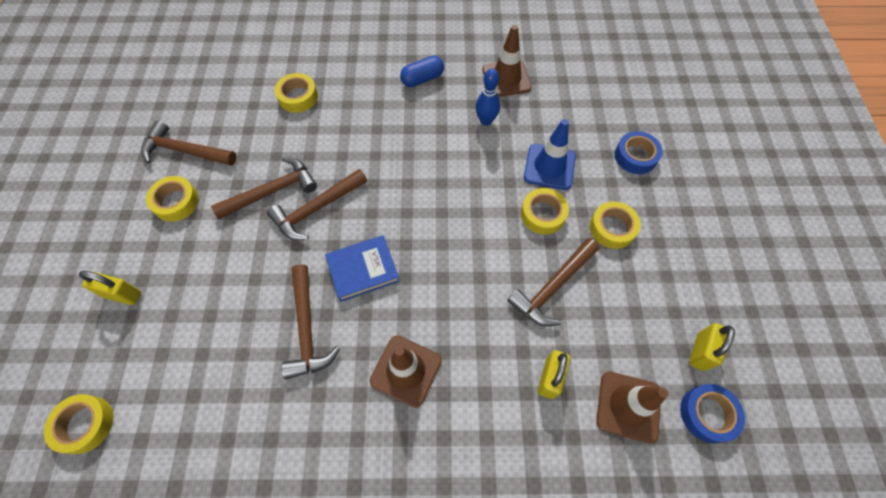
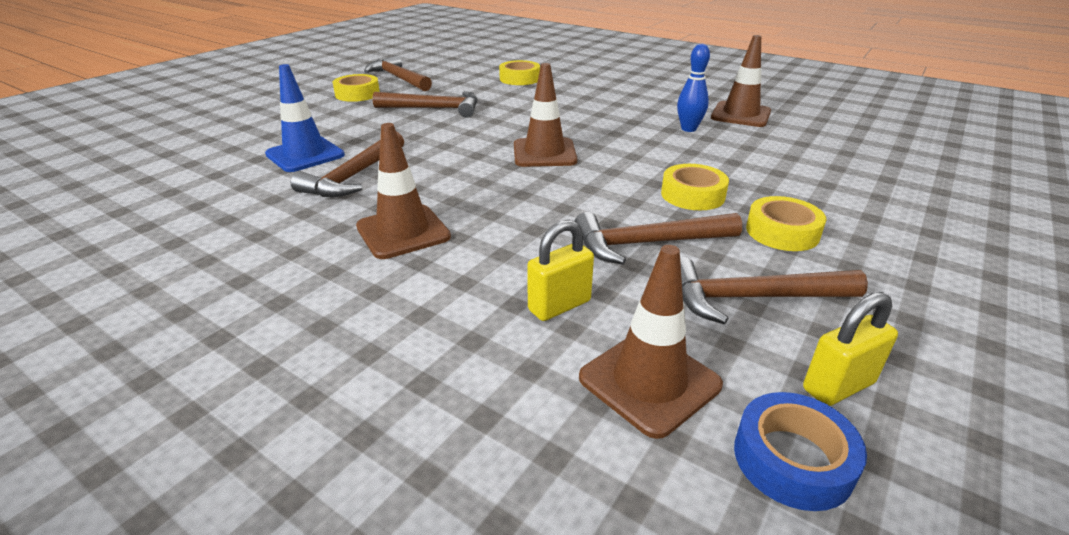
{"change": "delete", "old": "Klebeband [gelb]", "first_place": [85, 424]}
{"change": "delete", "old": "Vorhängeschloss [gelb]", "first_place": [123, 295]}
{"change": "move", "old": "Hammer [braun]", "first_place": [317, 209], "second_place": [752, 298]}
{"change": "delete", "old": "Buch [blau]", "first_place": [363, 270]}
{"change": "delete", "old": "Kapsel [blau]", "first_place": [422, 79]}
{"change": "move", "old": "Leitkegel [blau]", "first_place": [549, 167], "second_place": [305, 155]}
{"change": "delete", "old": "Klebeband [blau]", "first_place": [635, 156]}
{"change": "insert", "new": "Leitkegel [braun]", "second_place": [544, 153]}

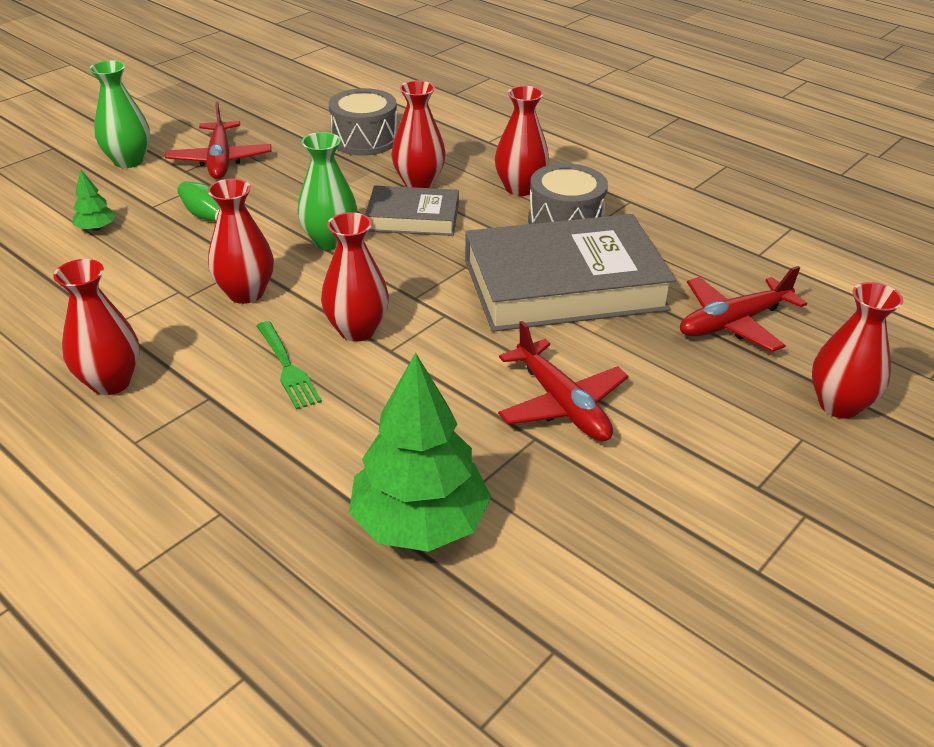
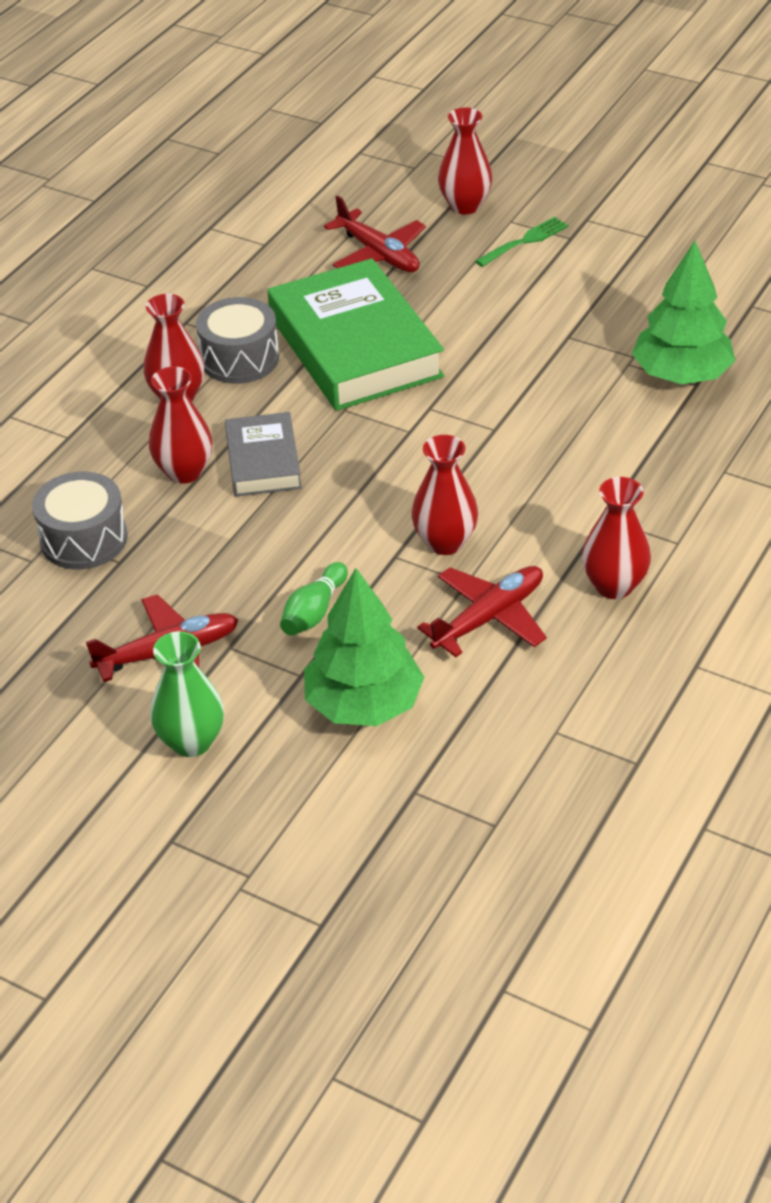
{"change": "resize", "old": "Baum [grün]", "first_place": [96, 228], "second_place": [364, 704], "factor": 2.32}
{"change": "move", "old": "Gabel [grün]", "first_place": [288, 368], "second_place": [525, 241]}
{"change": "delete", "old": "Vase [grün]", "first_place": [330, 241]}
{"change": "delete", "old": "Vase [rot]", "first_place": [357, 330]}
{"change": "recolor", "old": "Buch [grau]", "new": "Buch [grün]", "first_place": [564, 285], "second_place": [355, 346]}
{"change": "move", "old": "Flugzeug [rot]", "first_place": [561, 403], "second_place": [488, 618]}

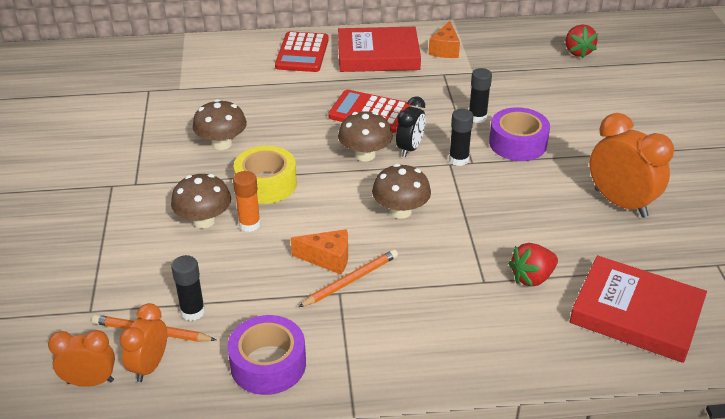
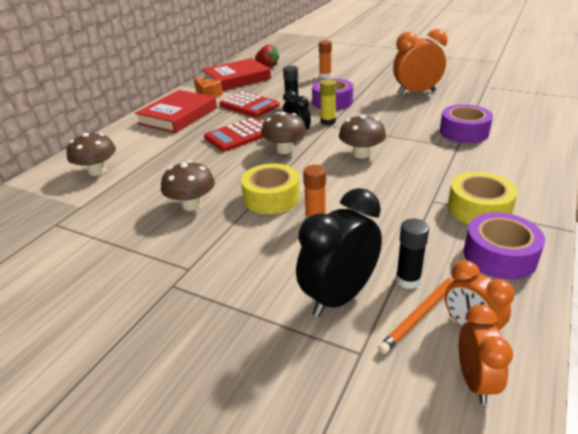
{"change": "rotate", "old": "Wecker [orange]", "first_place": [90, 381], "second_place": [475, 381], "degrees": 150}
{"change": "move", "old": "Pilz [braun]", "first_place": [204, 220], "second_place": [97, 171]}
{"change": "move", "old": "Taschenrechner [rot]", "first_place": [302, 53], "second_place": [249, 105]}
{"change": "delete", "old": "Käse [orange]", "first_place": [328, 259]}
{"change": "delete", "old": "Bleistift [orange]", "first_place": [350, 280]}
{"change": "recolor", "old": "Klebestift [schwarz]", "new": "Klebestift [gelb]", "first_place": [458, 160], "second_place": [328, 122]}
{"change": "replace", "old": "Erdbeere [rot]", "new": "Klebeband [lila]", "first_place": [532, 277], "second_place": [464, 132]}
{"change": "move", "old": "Buch [rot]", "first_place": [636, 314], "second_place": [237, 79]}
{"change": "insert", "new": "Wecker [schwarz]", "second_place": [339, 297]}
{"change": "insert", "new": "Klebestift [orange]", "second_place": [325, 76]}
{"change": "insert", "new": "Klebeband [gelb]", "second_place": [479, 209]}

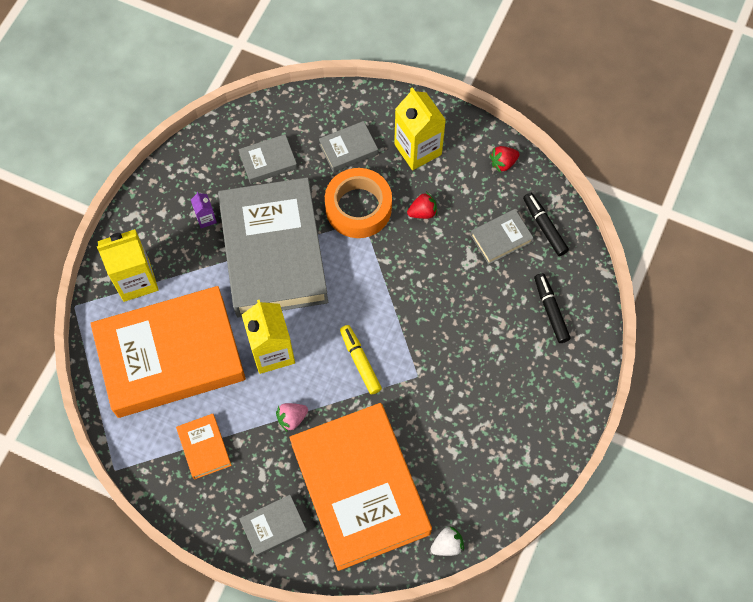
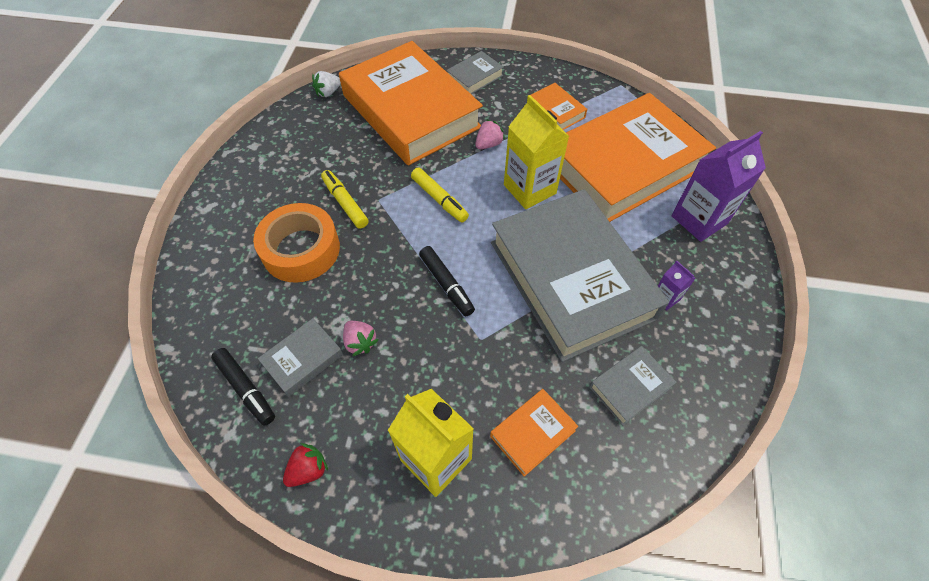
{"change": "recolor", "old": "Getränkekarton [gelb]", "new": "Getränkekarton [lila]", "first_place": [136, 280], "second_place": [699, 220]}
{"change": "recolor", "old": "Buch [grau]", "new": "Buch [orange]", "first_place": [348, 149], "second_place": [532, 433]}
{"change": "move", "old": "Klebeband [orange]", "first_place": [358, 208], "second_place": [301, 249]}
{"change": "delete", "old": "Erdbeere [rot]", "first_place": [422, 212]}
{"change": "move", "old": "Filzstift [schwarz]", "first_place": [550, 310], "second_place": [446, 284]}
{"change": "insert", "new": "Filzstift [gelb]", "second_place": [345, 203]}
{"change": "insert", "new": "Erdbeere [rosa]", "second_place": [360, 342]}

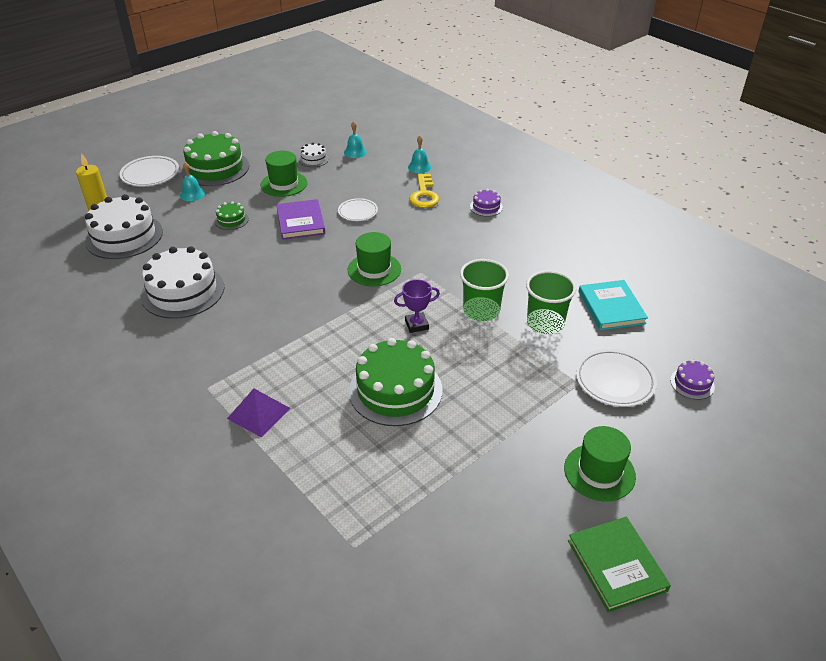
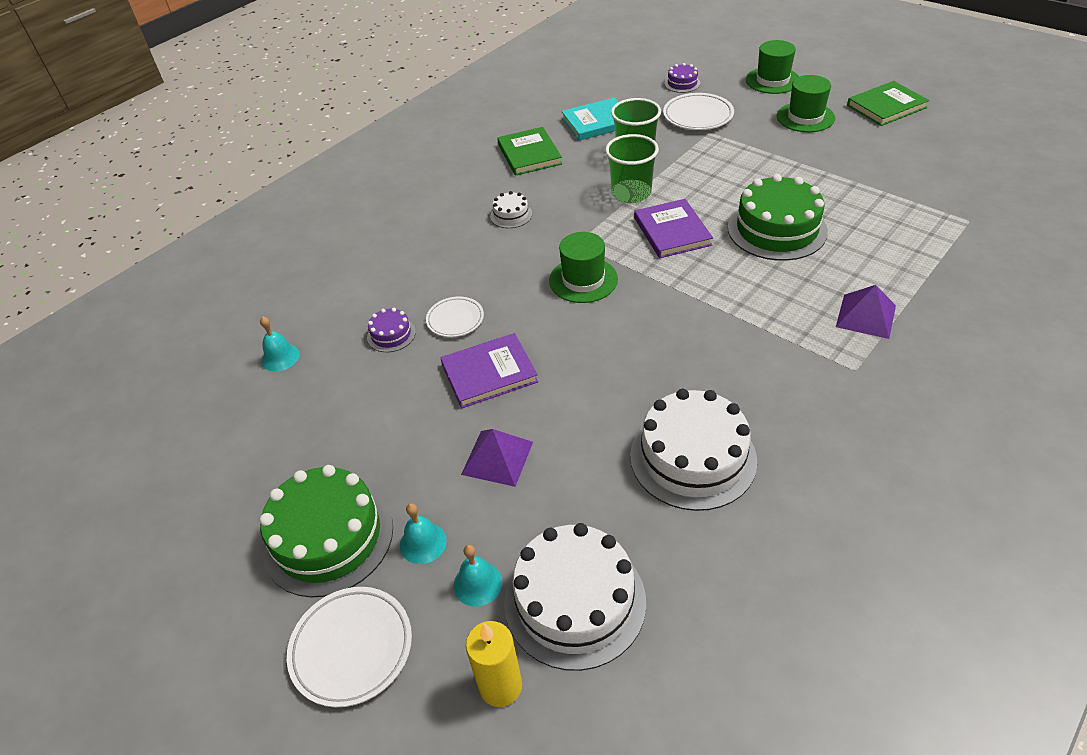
{"change": "replace", "old": "Kuchen [grün]", "new": "Pyramide [lila]", "first_place": [231, 220], "second_place": [497, 458]}
{"change": "move", "old": "Hut [grün]", "first_place": [284, 184], "second_place": [772, 80]}
{"change": "move", "old": "Kuchen [weiß]", "first_place": [313, 159], "second_place": [511, 215]}
{"change": "replace", "old": "Pokal [lila]", "new": "Buch [lila]", "first_place": [416, 325], "second_place": [672, 231]}
{"change": "move", "old": "Glocke [türkis]", "first_place": [419, 167], "second_place": [477, 583]}
{"change": "delete", "old": "Schlüssel [gelb]", "first_place": [424, 195]}
{"change": "move", "old": "Kuchen [lila]", "first_place": [486, 207], "second_place": [391, 335]}
{"change": "insert", "new": "Buch [grün]", "second_place": [529, 154]}

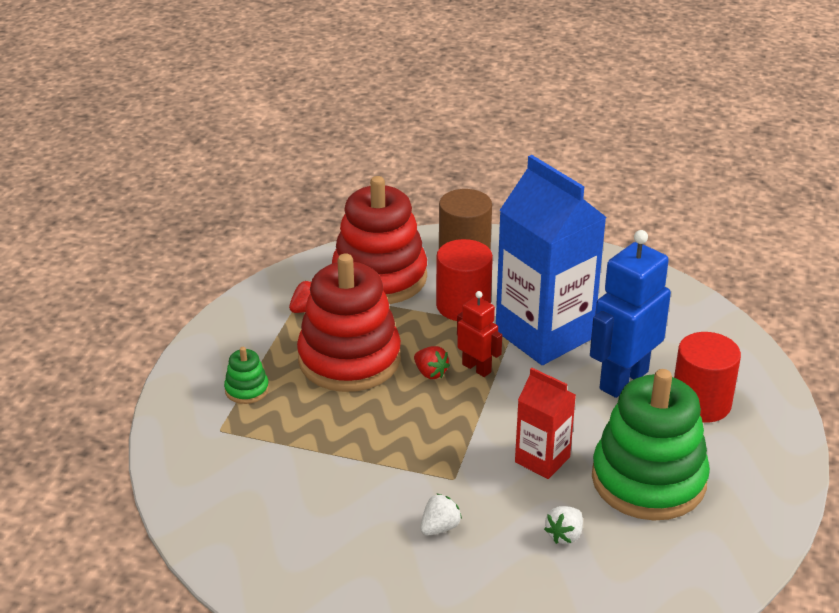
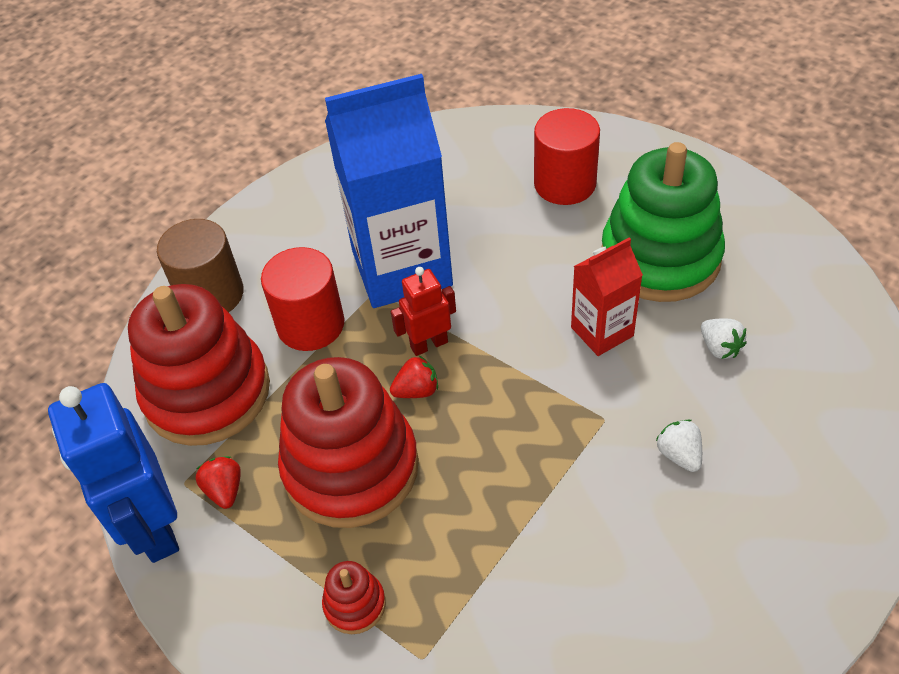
{"change": "recolor", "old": "Stapelspielzeug [grün]", "new": "Stapelspielzeug [rot]", "first_place": [247, 390], "second_place": [355, 604]}
{"change": "move", "old": "Roboter [blau]", "first_place": [623, 380], "second_place": [154, 527]}

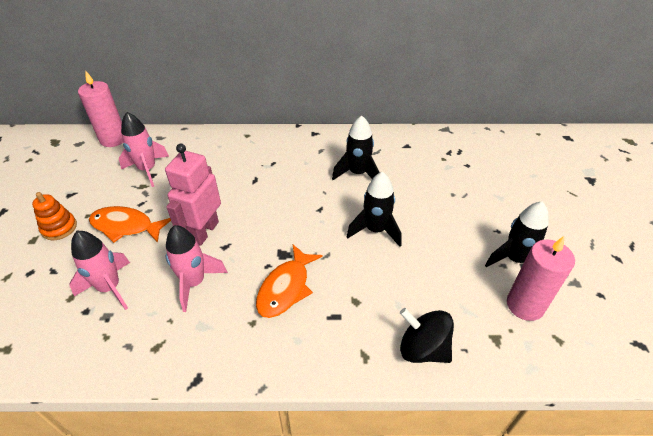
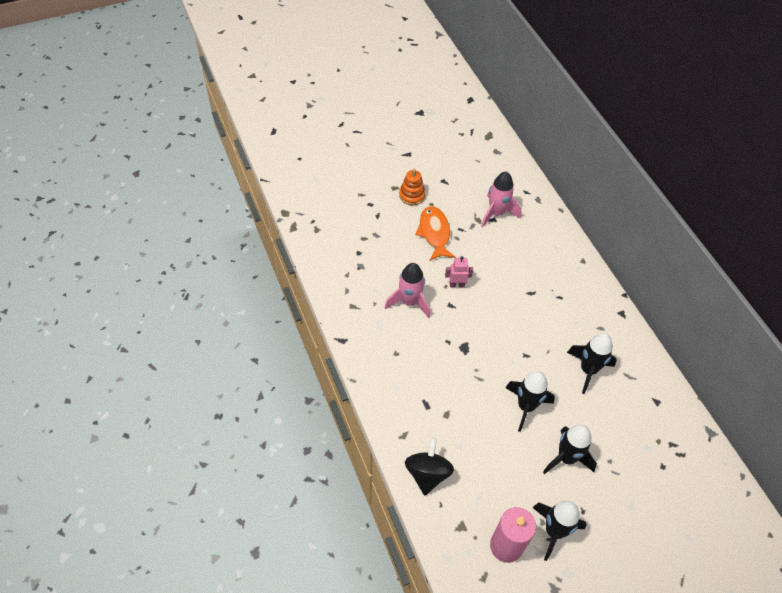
{"change": "delete", "old": "Rakete [rosa]", "first_place": [110, 288]}
{"change": "delete", "old": "Kerze [rosa]", "first_place": [113, 139]}
{"change": "resize", "old": "Roboter [rosa]", "first_place": [204, 232], "second_place": [457, 284], "factor": 0.52}
{"change": "delete", "old": "Fisch [orange]", "first_place": [286, 288]}
{"change": "insert", "new": "Rakete [schwarz]", "second_place": [566, 458]}

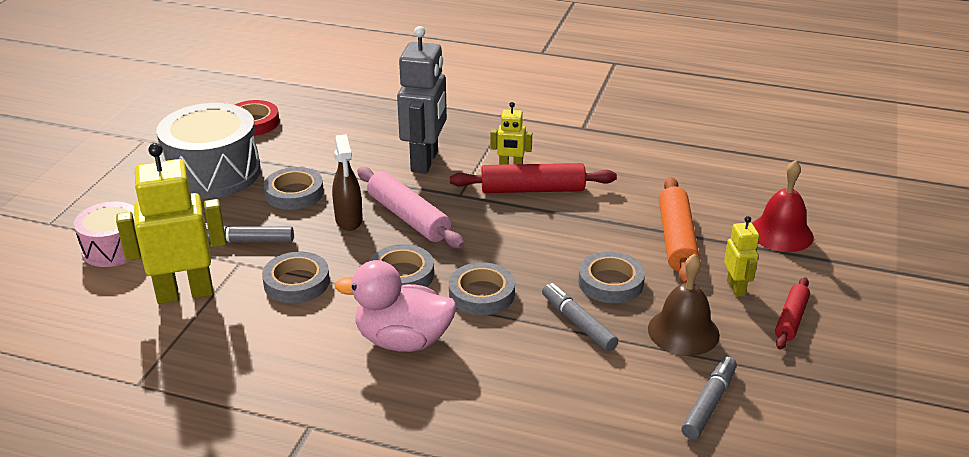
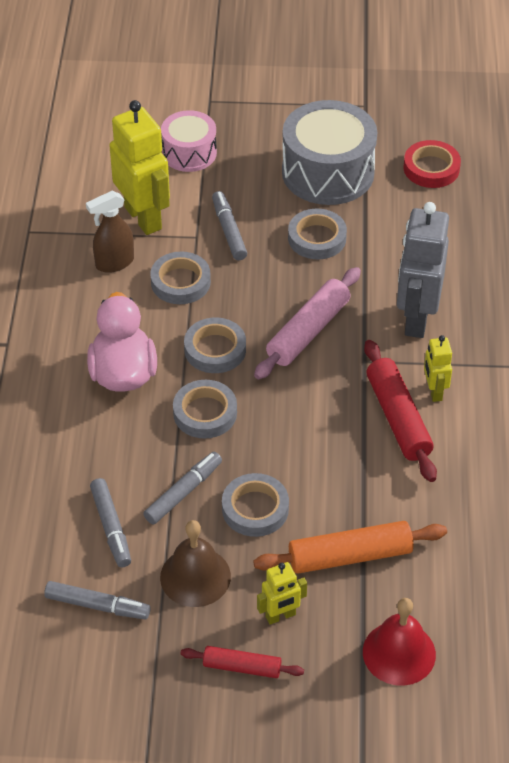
{"change": "move", "old": "Sprühflasche [braun]", "first_place": [349, 220], "second_place": [114, 263]}
{"change": "rotate", "old": "Roboter [grau]", "first_place": [425, 161], "second_place": [416, 319], "degrees": 105}
{"change": "insert", "new": "Filzstift [grau]", "second_place": [111, 527]}

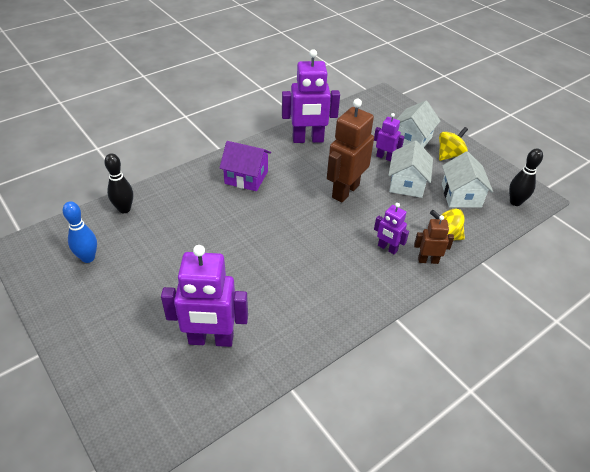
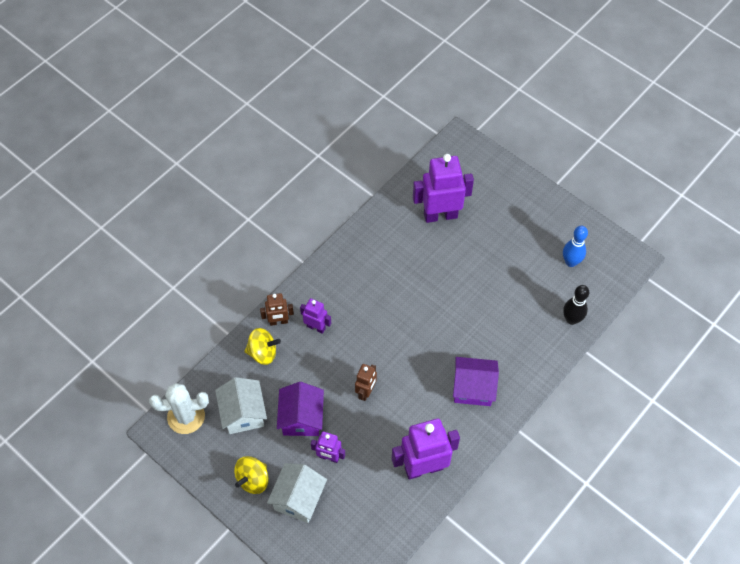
{"change": "resize", "old": "Roboter [braun]", "first_place": [345, 191], "second_place": [366, 392], "factor": 0.52}
{"change": "recolor", "old": "Haus [weiß]", "new": "Haus [lila]", "first_place": [407, 184], "second_place": [301, 418]}
{"change": "replace", "old": "Bowlingkegel [schwarz]", "new": "Kaktus [weiß]", "first_place": [515, 202], "second_place": [186, 416]}

